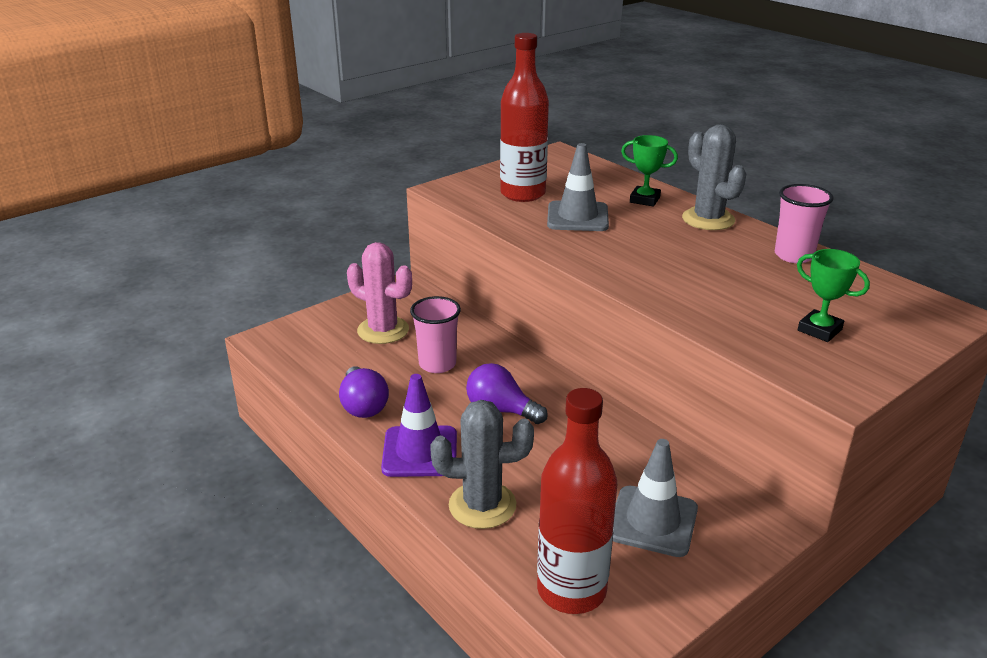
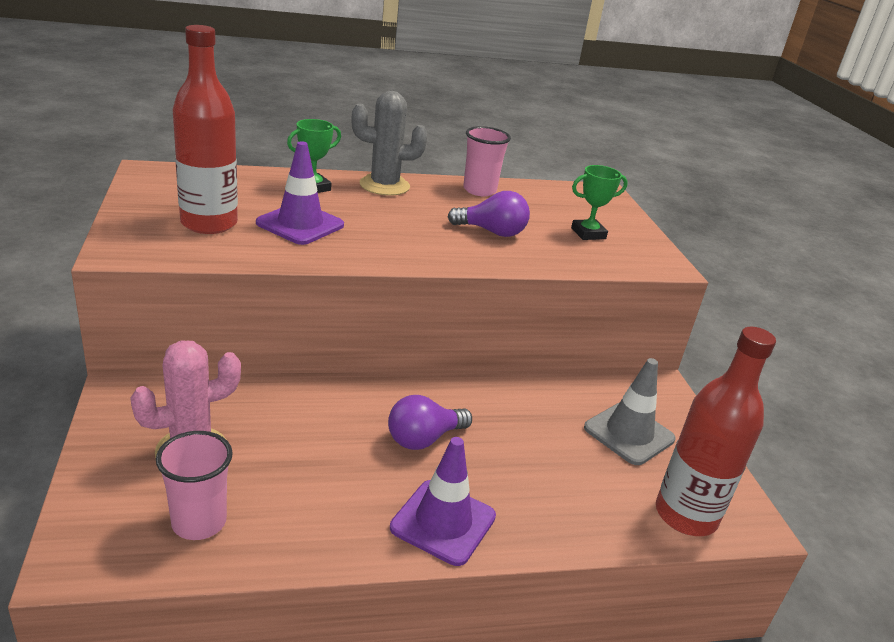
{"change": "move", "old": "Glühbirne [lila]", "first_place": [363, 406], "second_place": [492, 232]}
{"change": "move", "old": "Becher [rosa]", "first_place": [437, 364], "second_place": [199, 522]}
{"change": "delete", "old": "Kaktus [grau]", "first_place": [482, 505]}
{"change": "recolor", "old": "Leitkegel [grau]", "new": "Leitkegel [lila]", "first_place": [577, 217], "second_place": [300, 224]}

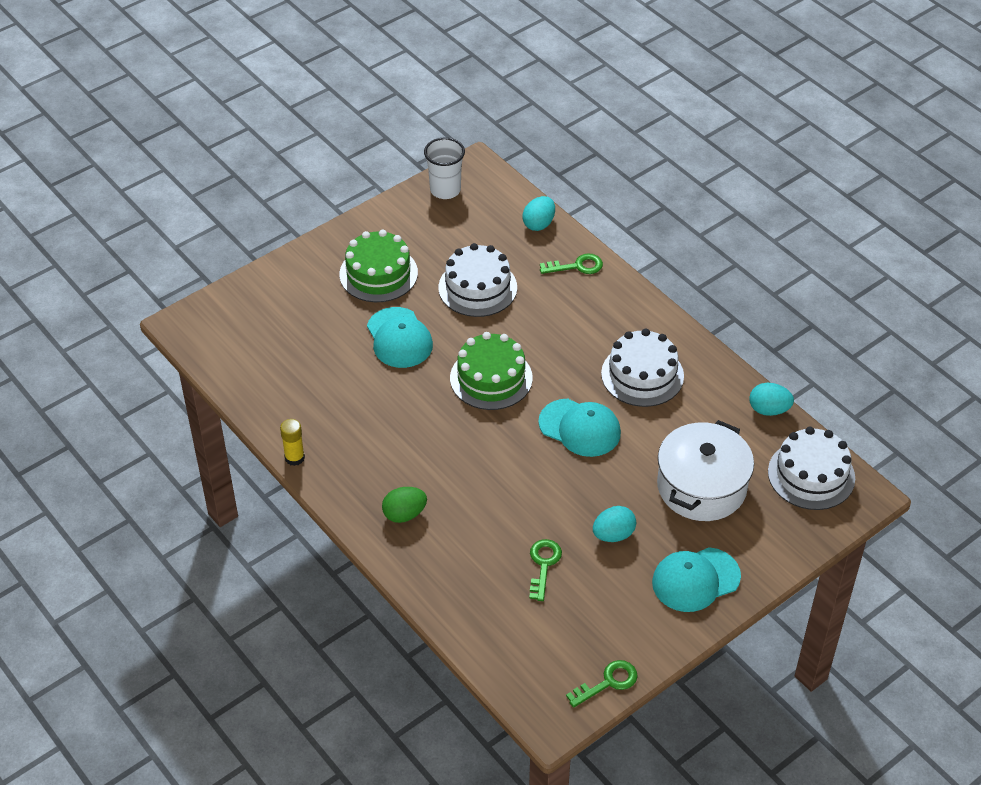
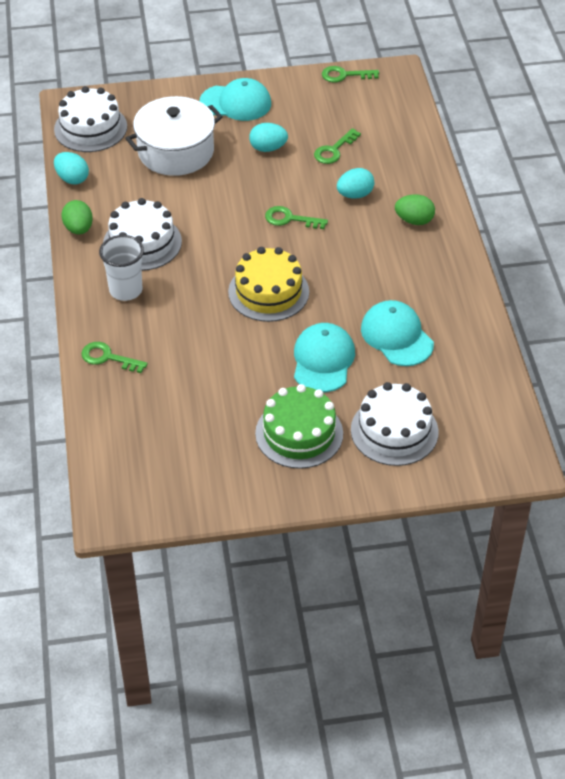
{"change": "delete", "old": "Klebestift [gelb]", "first_place": [294, 458]}
{"change": "move", "old": "Becher [weiß]", "first_place": [445, 190], "second_place": [126, 290]}
{"change": "move", "old": "Kuchen [weiß]", "first_place": [477, 288], "second_place": [394, 431]}
{"change": "recolor", "old": "Kuchen [grün]", "new": "Kuchen [gelb]", "first_place": [491, 378], "second_place": [268, 292]}
{"change": "move", "old": "Ei [türkis]", "first_place": [539, 224], "second_place": [355, 195]}
{"change": "move", "old": "Kappe [türkis]", "first_place": [580, 428], "second_place": [397, 336]}
{"change": "insert", "new": "Ei [grün]", "second_place": [79, 229]}
{"change": "insert", "new": "Schlüssel [grün]", "second_place": [290, 219]}

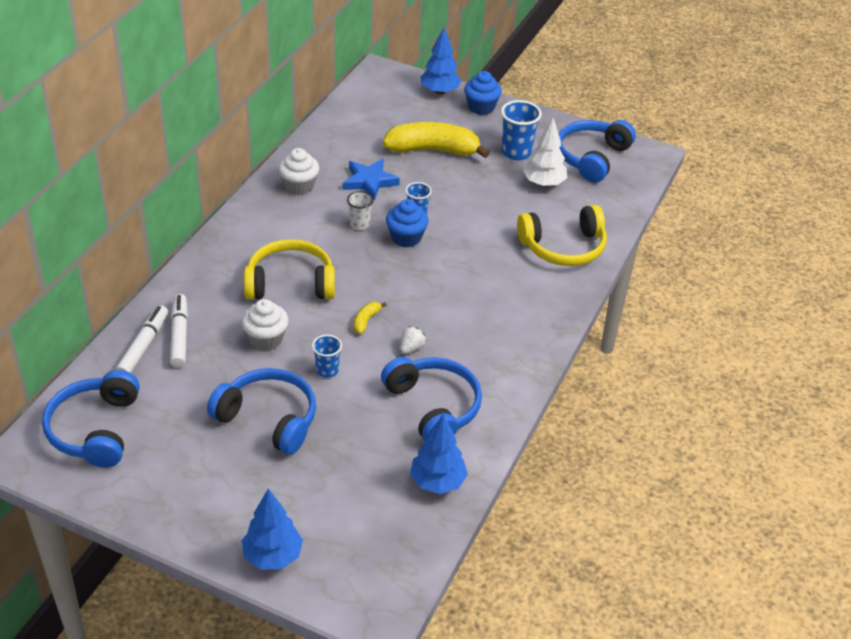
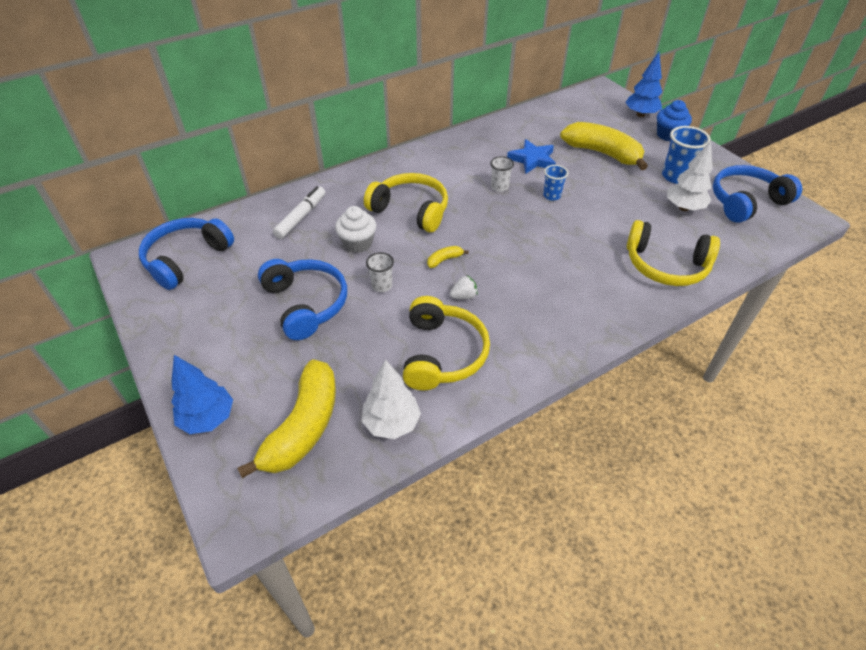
{"change": "delete", "old": "Filzstift [weiß]", "first_place": [144, 346]}
{"change": "delete", "old": "Muffin [weiß]", "first_place": [299, 186]}
{"change": "recolor", "old": "Becher [blau]", "new": "Becher [weiß]", "first_place": [327, 370], "second_place": [382, 286]}
{"change": "recolor", "old": "Kopfhörer [blau]", "new": "Kopfhörer [gelb]", "first_place": [433, 407], "second_place": [442, 353]}
{"change": "delete", "old": "Muffin [blau]", "first_place": [406, 238]}
{"change": "recolor", "old": "Baum [blau]", "new": "Baum [weiß]", "first_place": [437, 482], "second_place": [391, 423]}
{"change": "insert", "new": "Banane [gelb]", "second_place": [304, 426]}

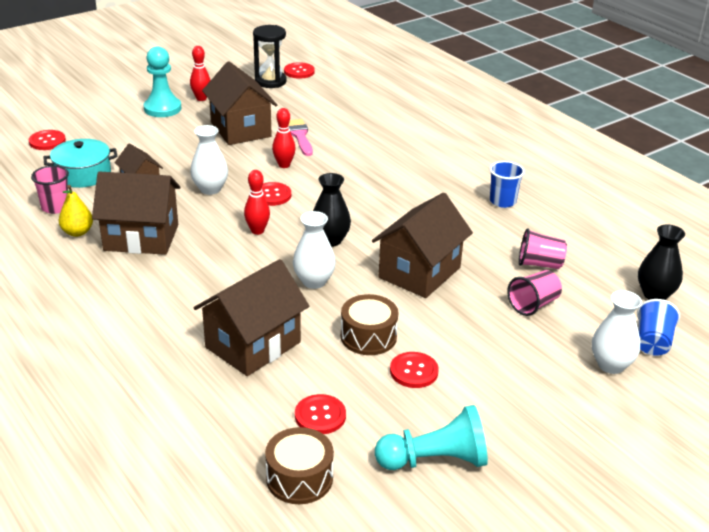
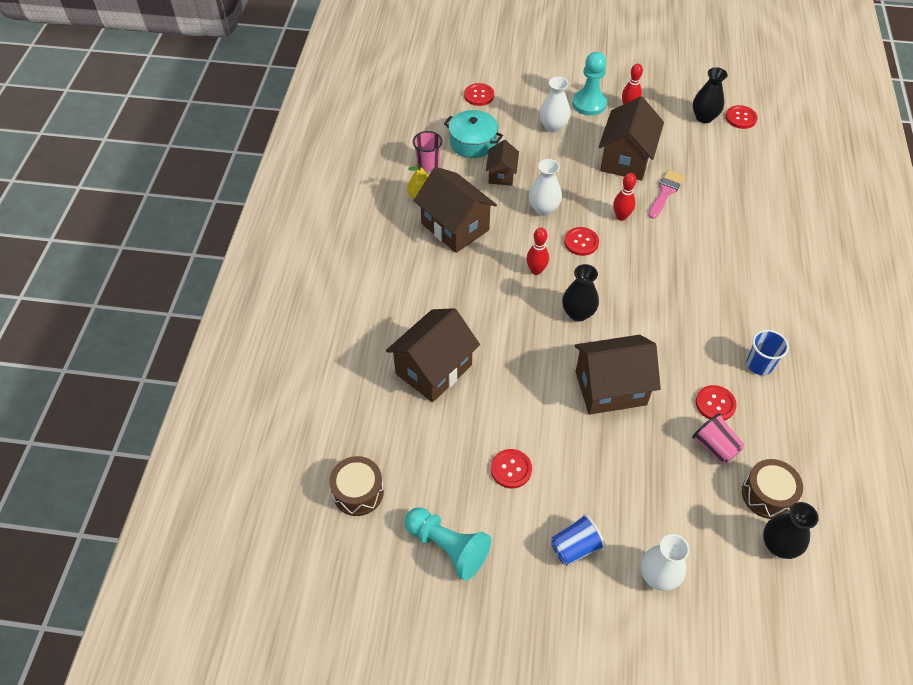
{"change": "rotate", "old": "Haus [braun]", "first_place": [253, 345], "second_place": [433, 369], "degrees": -45}
{"change": "replace", "old": "Sanduhr [schwarz]", "new": "Vase [schwarz]", "first_place": [270, 81], "second_place": [704, 117]}
{"change": "move", "old": "Vase [weiß]", "first_place": [314, 281], "second_place": [553, 126]}
{"change": "move", "old": "Knopf [rot]", "first_place": [320, 416], "second_place": [715, 404]}
{"change": "move", "old": "Trommel [braun]", "first_place": [368, 336], "second_place": [767, 495]}
{"change": "delete", "old": "Becher [rosa]", "first_place": [533, 305]}
{"change": "move", "old": "Becher [blau]", "first_place": [652, 342], "second_place": [575, 547]}

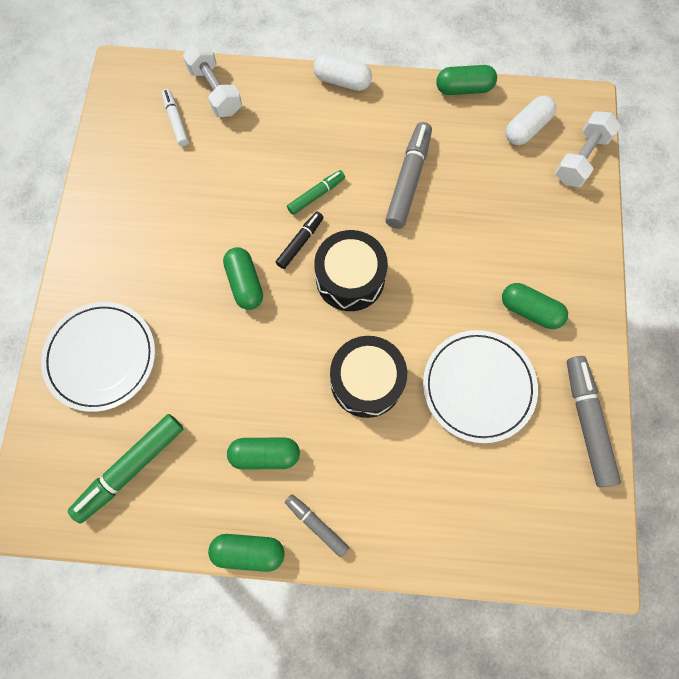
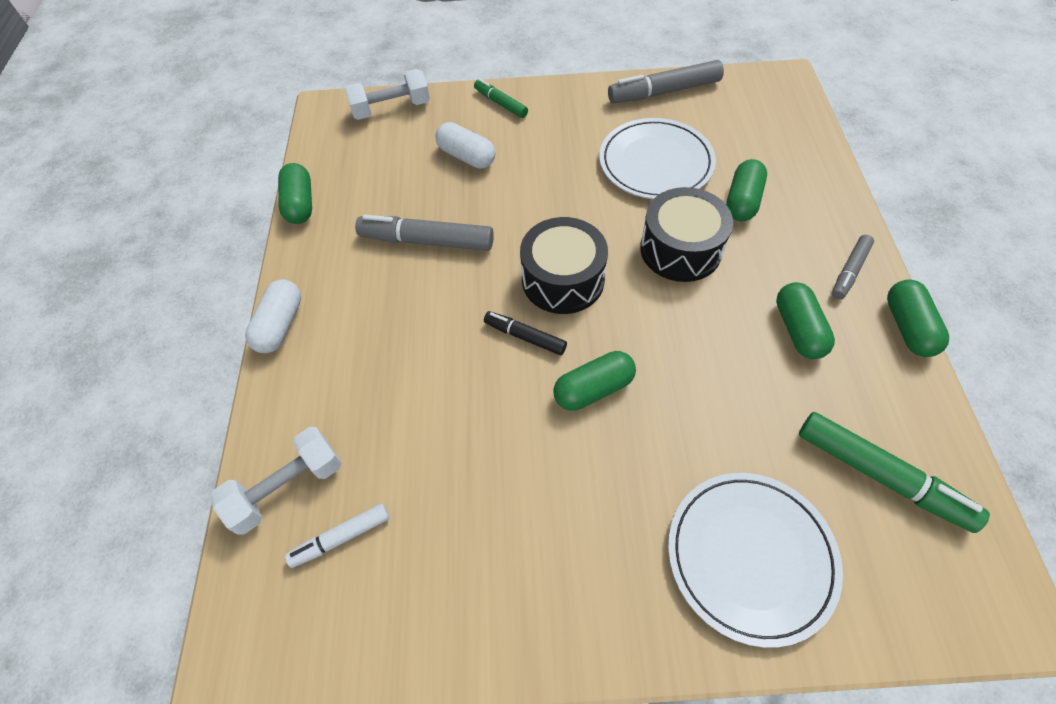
{"change": "move", "old": "Filzstift [grün]", "first_place": [316, 195], "second_place": [501, 103]}
{"change": "move", "old": "Kapsel [grün]", "first_place": [530, 310], "second_place": [742, 201]}
{"change": "move", "old": "Kapsel [weiß]", "first_place": [526, 128], "second_place": [466, 156]}
{"change": "rotate", "old": "Hantel [weiß]", "first_place": [581, 158], "second_place": [391, 108], "degrees": -45}

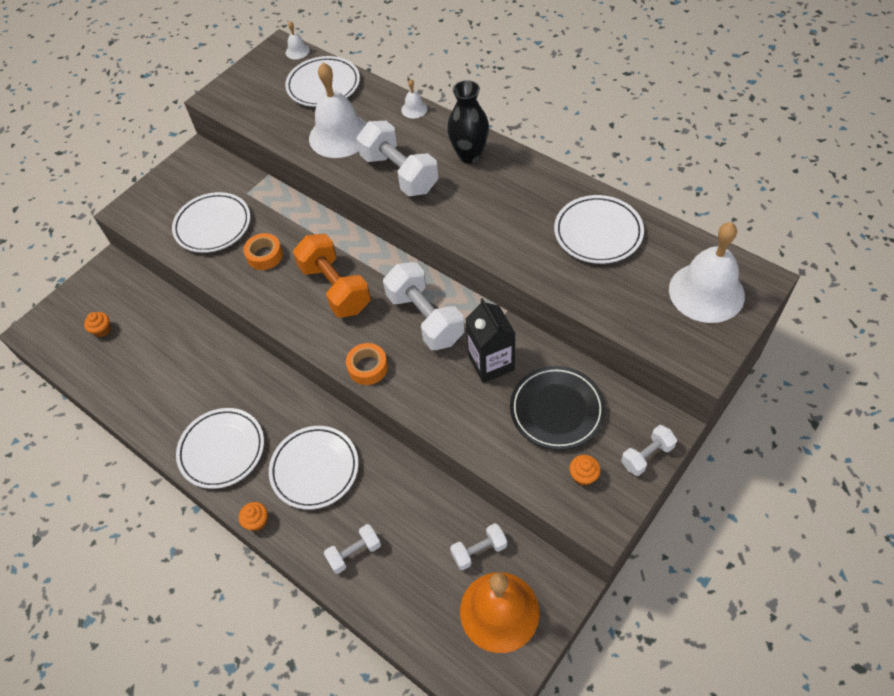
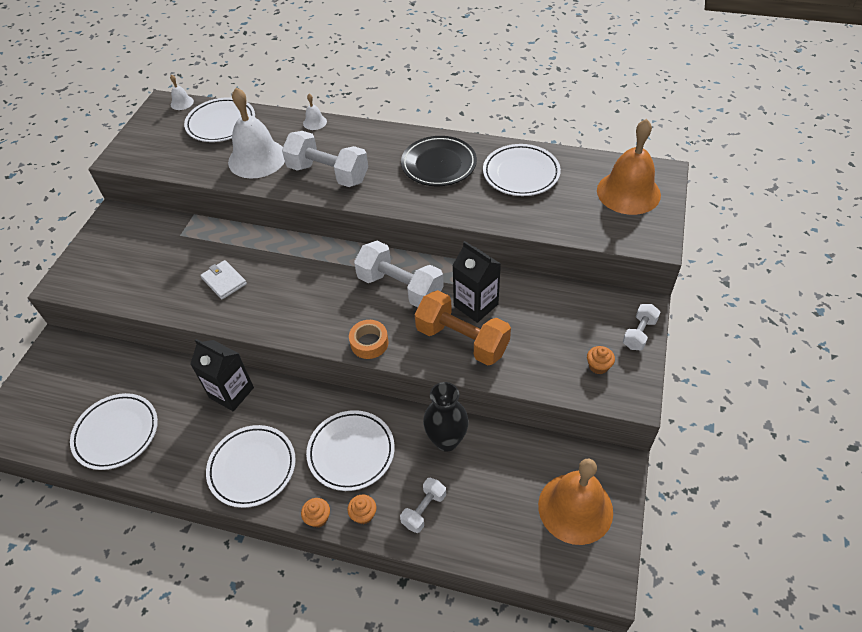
{"change": "move", "old": "Muffin [orange]", "first_place": [102, 330], "second_place": [363, 514]}
{"change": "move", "old": "Teller [weiß]", "first_place": [213, 226], "second_place": [116, 433]}
{"change": "replace", "old": "Klebeband [orange]", "new": "Geldbörse [weiß]", "first_place": [264, 255], "second_place": [224, 281]}
{"change": "move", "old": "Hantel [orange]", "first_place": [335, 288], "second_place": [462, 340]}
{"change": "move", "old": "Vase [schwarz]", "first_place": [469, 155], "second_place": [446, 440]}
{"change": "delete", "old": "Hantel [weiß]", "first_place": [479, 551]}
{"change": "move", "old": "Teller [schwarz]", "first_place": [556, 410], "second_place": [438, 165]}
{"change": "recolor", "old": "Glocke [weiß]", "new": "Glocke [orange]", "first_place": [706, 292], "second_place": [628, 192]}
{"change": "insert", "new": "Getränkekarton [schwarz]", "second_place": [231, 393]}

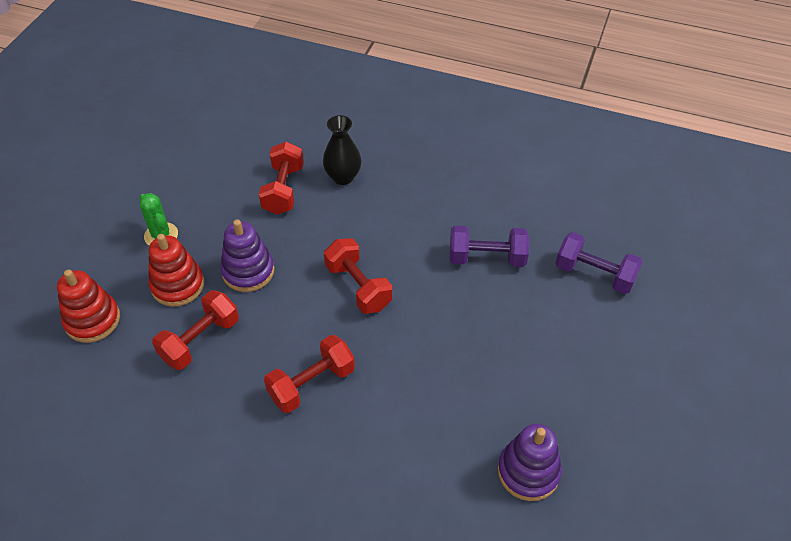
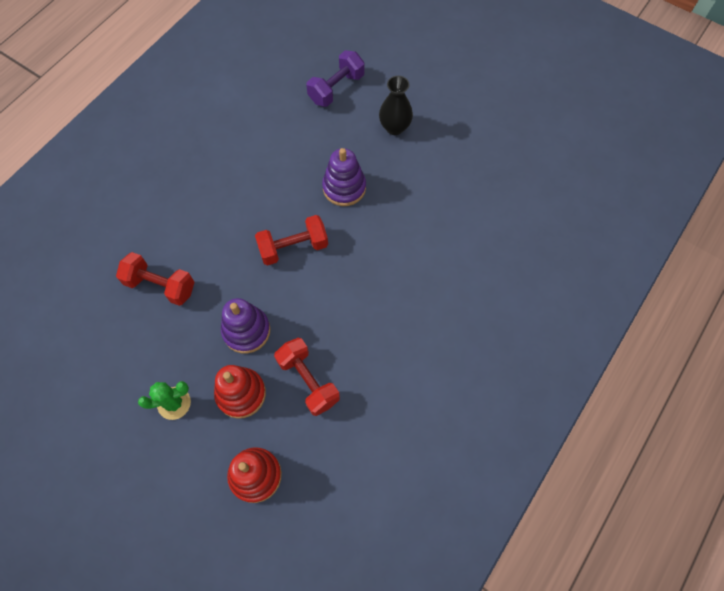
{"change": "delete", "old": "Hantel [rot]", "first_place": [311, 384]}
{"change": "move", "old": "Vase [schwarz]", "first_place": [343, 177], "second_place": [394, 127]}
{"change": "delete", "old": "Hantel [lila]", "first_place": [487, 258]}
{"change": "move", "old": "Stapelspielzeug [lila]", "first_place": [528, 472], "second_place": [344, 188]}

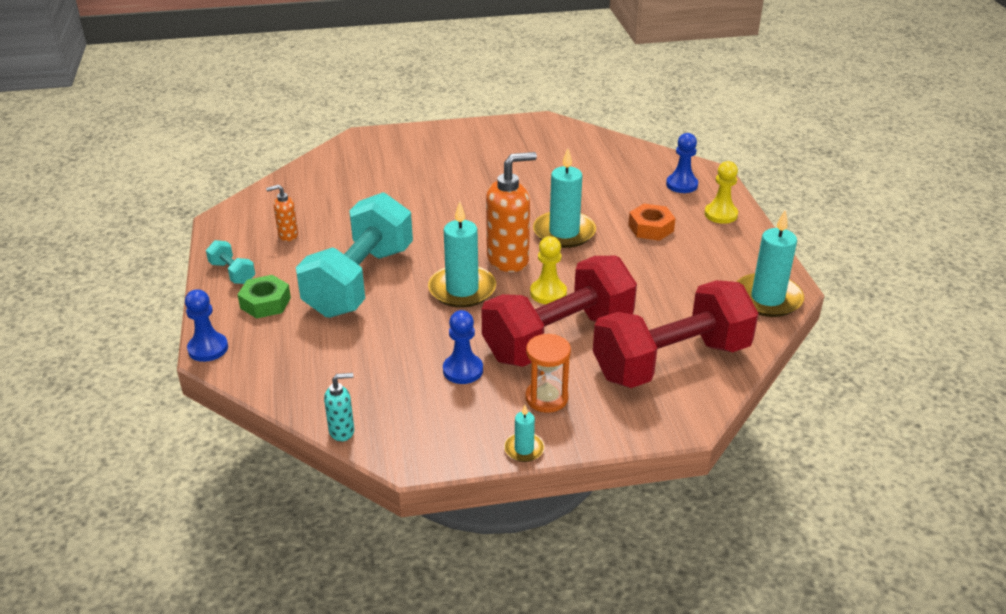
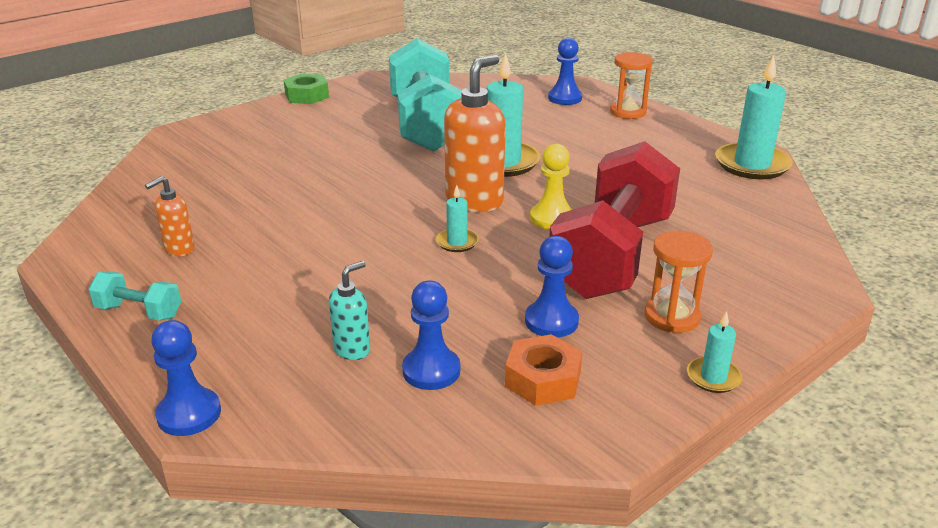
{"change": "move", "old": "Sechskantmutter [grün]", "first_place": [265, 303], "second_place": [307, 96]}
{"change": "move", "old": "Hantel [türkis]", "first_place": [360, 281], "second_place": [426, 125]}
{"change": "move", "old": "Seifenspender [türkis]", "first_place": [342, 431], "second_place": [352, 349]}
{"change": "resize", "old": "Kerze [türkis]", "first_place": [462, 289], "second_place": [457, 242], "factor": 0.49}
{"change": "delete", "old": "Hantel [rot]", "first_place": [671, 361]}
{"change": "move", "old": "Sechskantmutter [orange]", "first_place": [650, 228], "second_place": [542, 379]}
{"change": "replace", "old": "Bauer [gelb]", "new": "Sanduhr [orange]", "first_place": [720, 214], "second_place": [628, 112]}
{"change": "insert", "new": "Bauer [blau]", "second_place": [431, 370]}

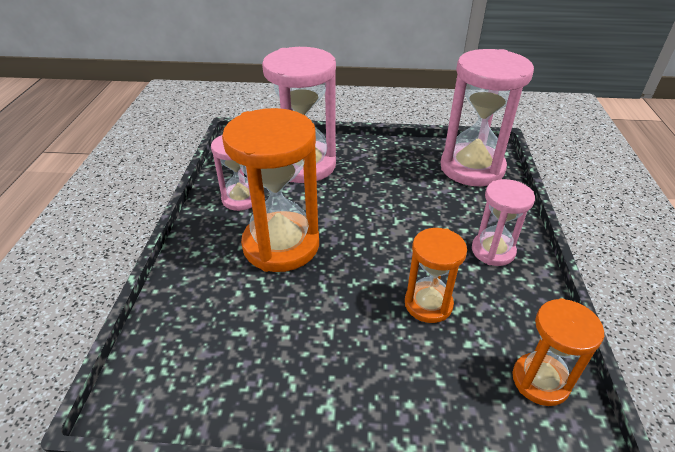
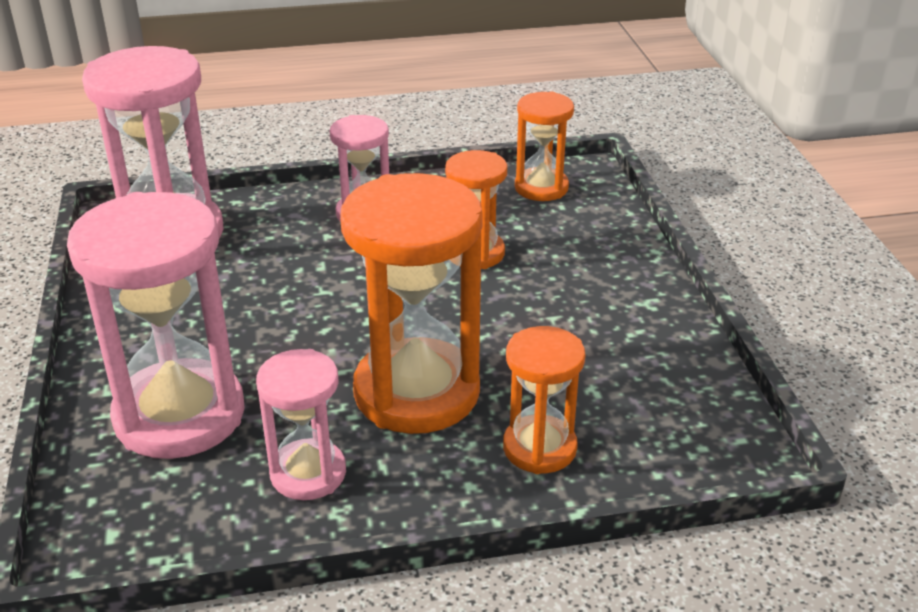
{"change": "insert", "new": "Sanduhr [orange]", "second_place": [539, 448]}

